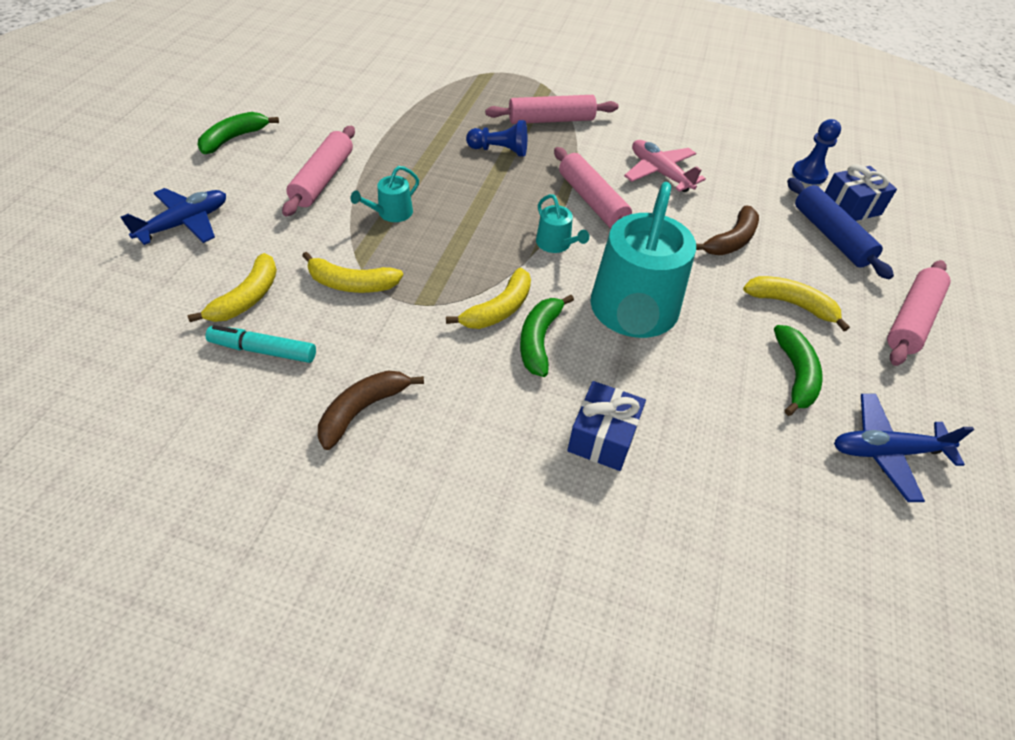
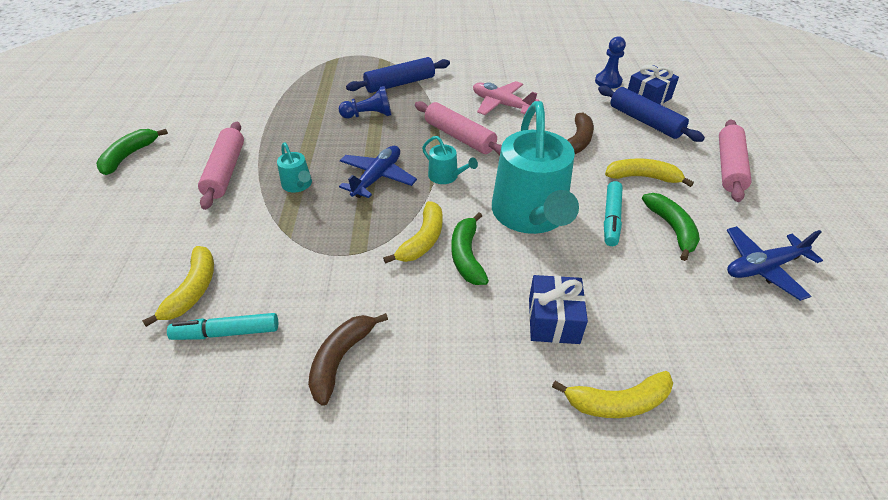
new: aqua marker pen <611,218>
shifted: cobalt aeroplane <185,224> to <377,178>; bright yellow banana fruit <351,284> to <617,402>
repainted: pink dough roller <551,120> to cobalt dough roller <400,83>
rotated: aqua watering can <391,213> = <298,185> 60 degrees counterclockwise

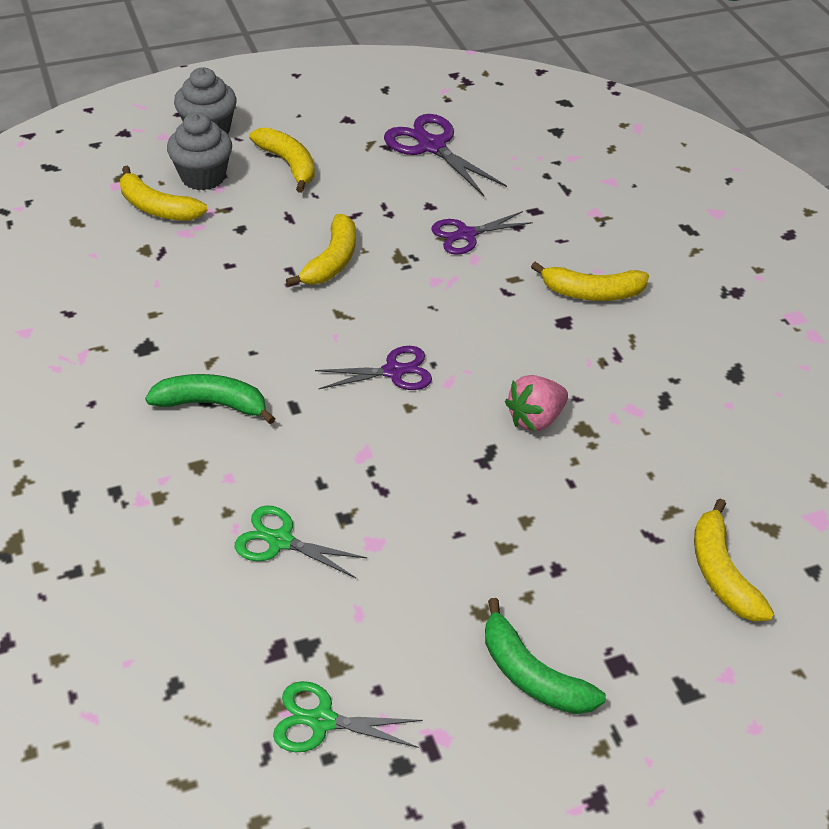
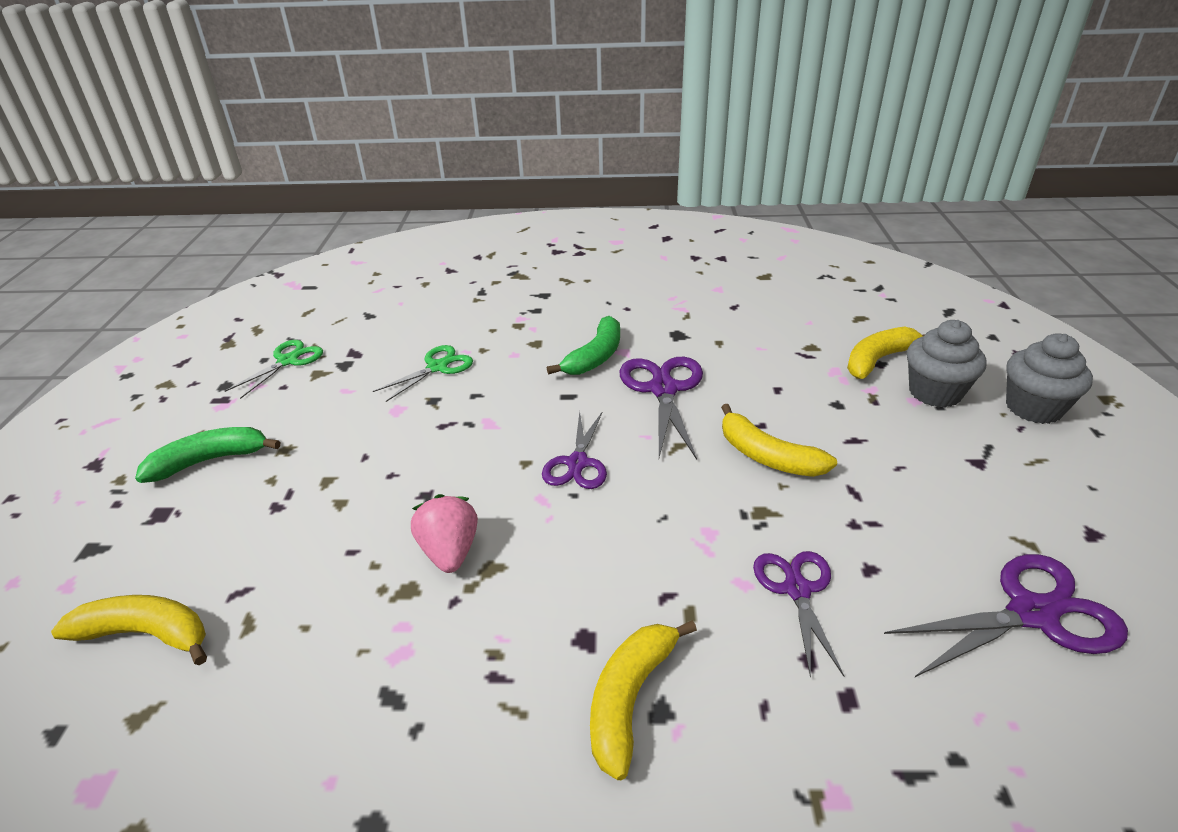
gone: bright yellow banana fruit <288,164>
new: violet scissors <663,389>

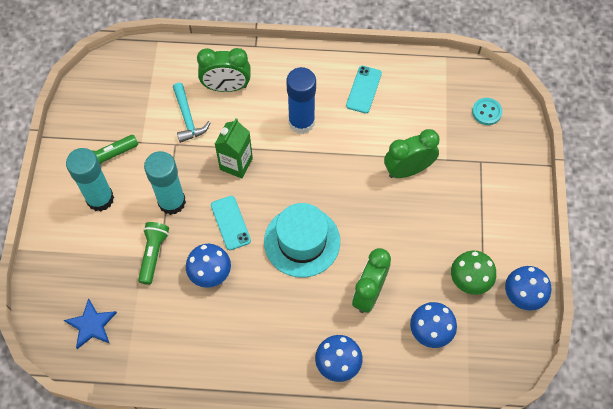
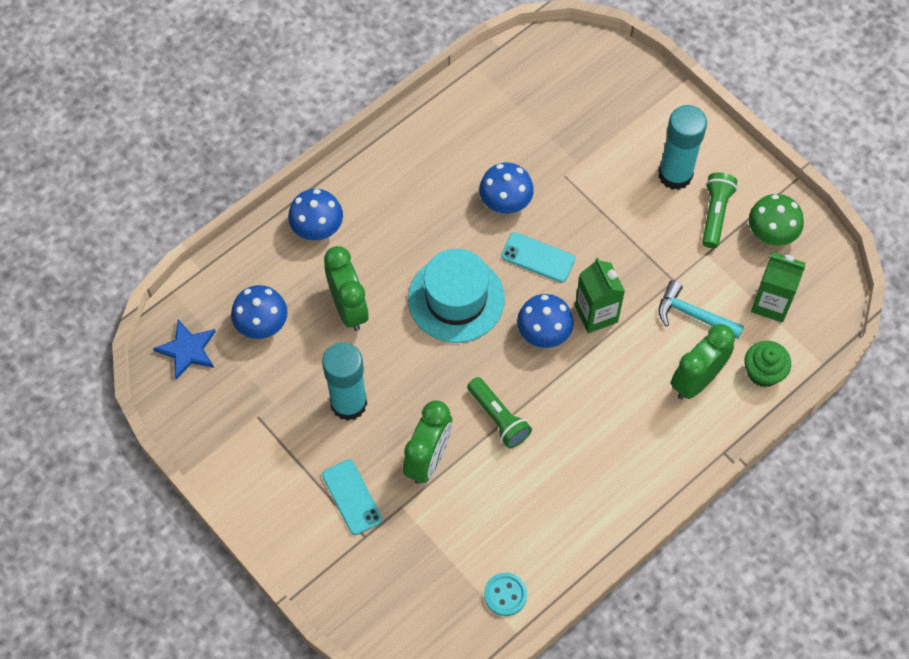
gone: cobalt stick of glue <301,122>
new: leaf-green fairy cake <763,372>; leaf-green carton <771,303>
shifted: cobalt star <91,325> to <187,350>; leaf-green pocket torch <153,254> to <498,418>; aqua stick of glue <172,202> to <348,403>; aqua phone <364,89> to <352,497>; leaf-green mushroom <470,280> to <771,233>; aqua sewing button <486,112> to <505,595>; cobalt mushroom <523,295> to <544,333>

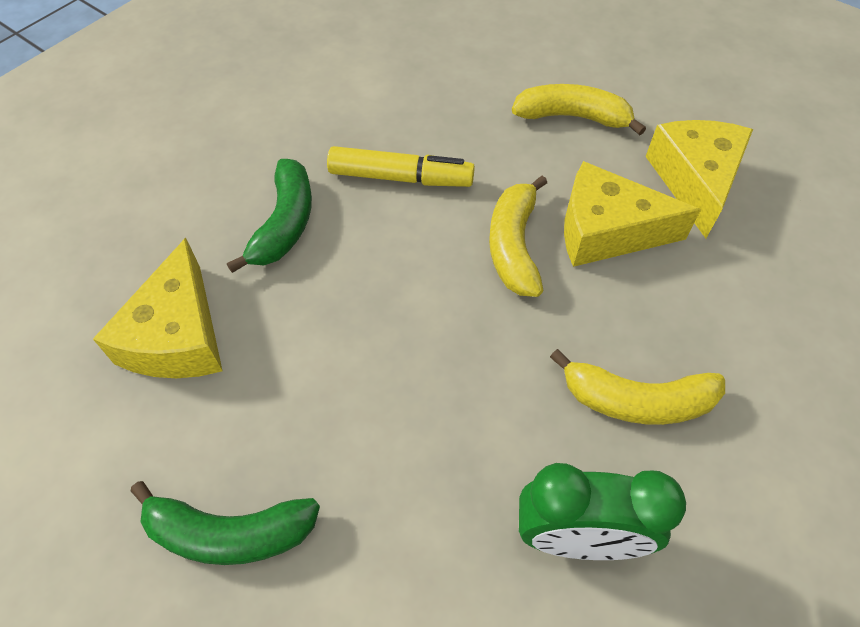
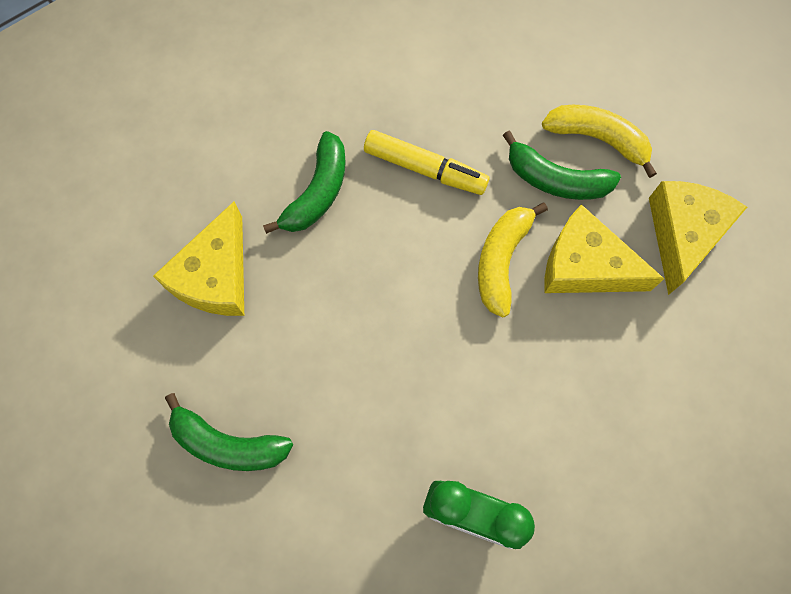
gone: bright yellow banana fruit <636,400>
new: leaf-green banana fruit <556,179>

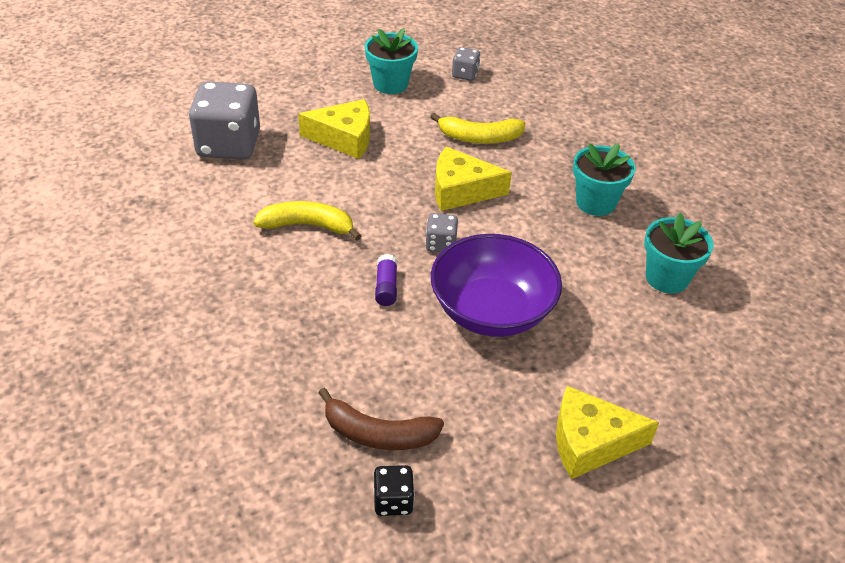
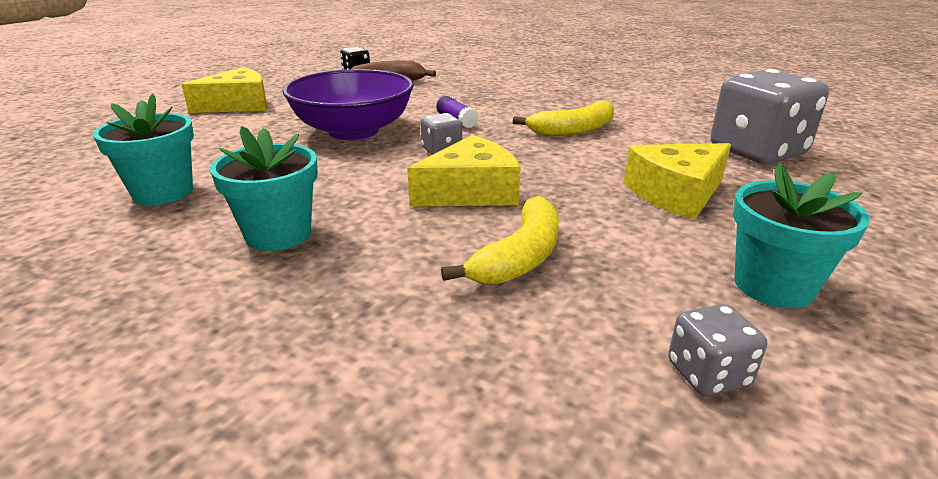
rotated: bright yellow banana fruit <479,138> = <520,256> 150 degrees clockwise

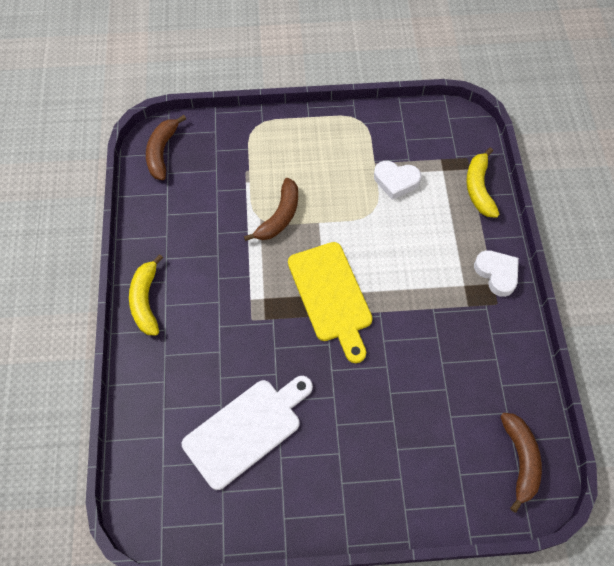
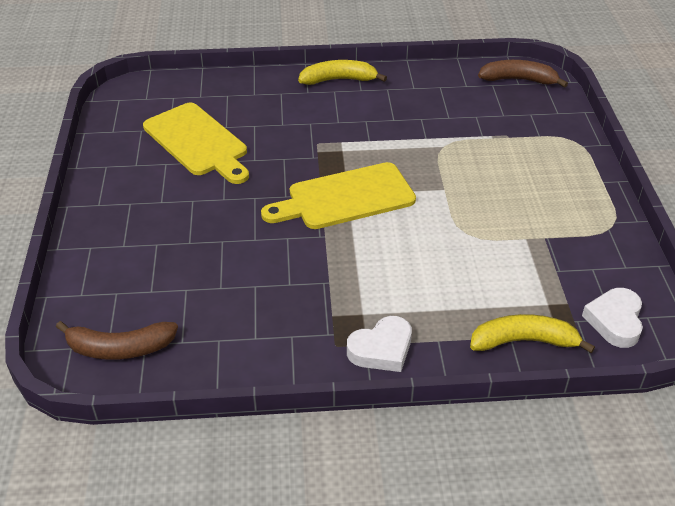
gone: russet banana fruit <279,216>
shifted: snow-white love heart <396,181> to <615,321>
repainted: snow-white bread board <246,430> to bright yellow bread board <197,142>

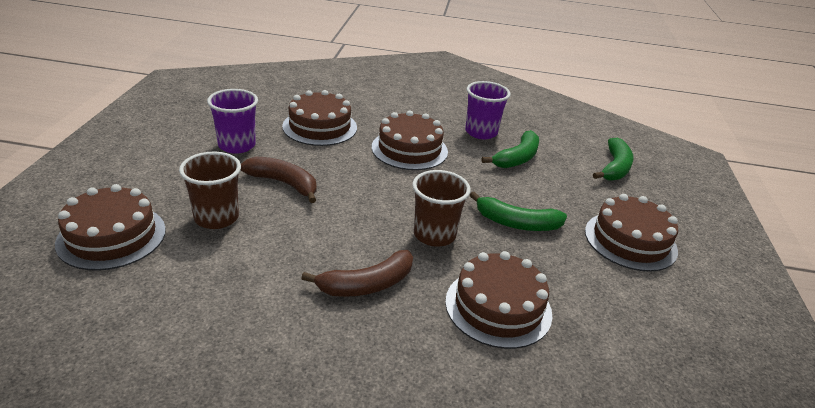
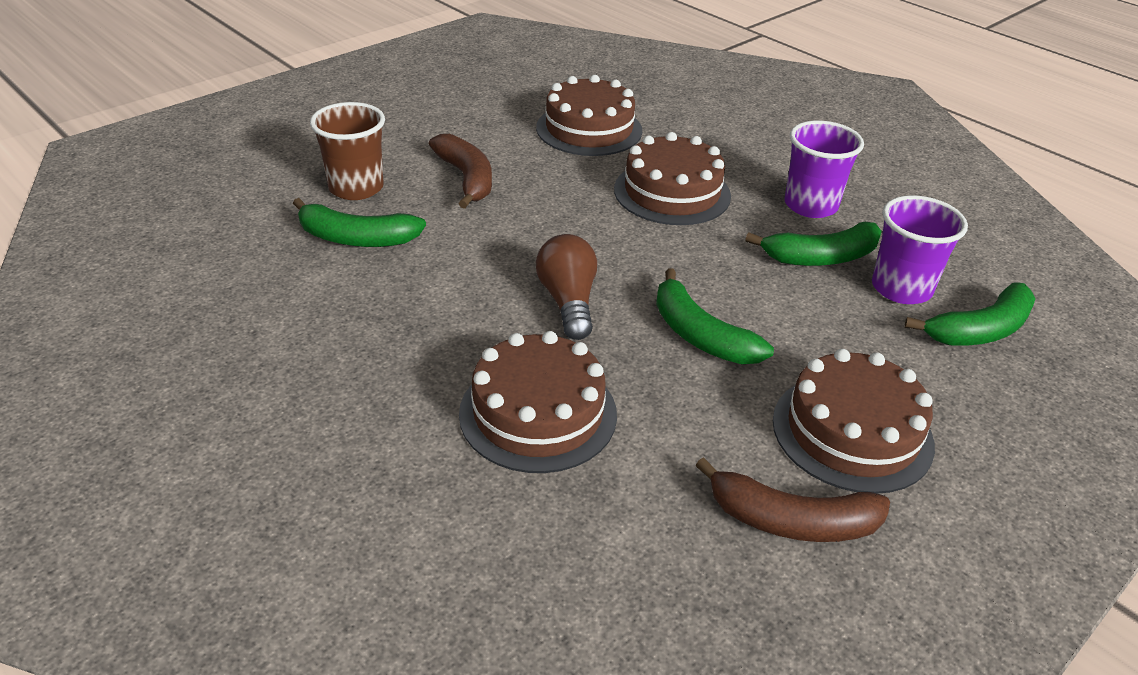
gone: russet gateau <112,236>
new: leaf-green banana fruit <356,238>
shifted: violet cup <237,145> to <901,288>; russet banana fruit <367,284> to <791,521>
swapped: russet cup <434,235> to russet light bulb <568,302>

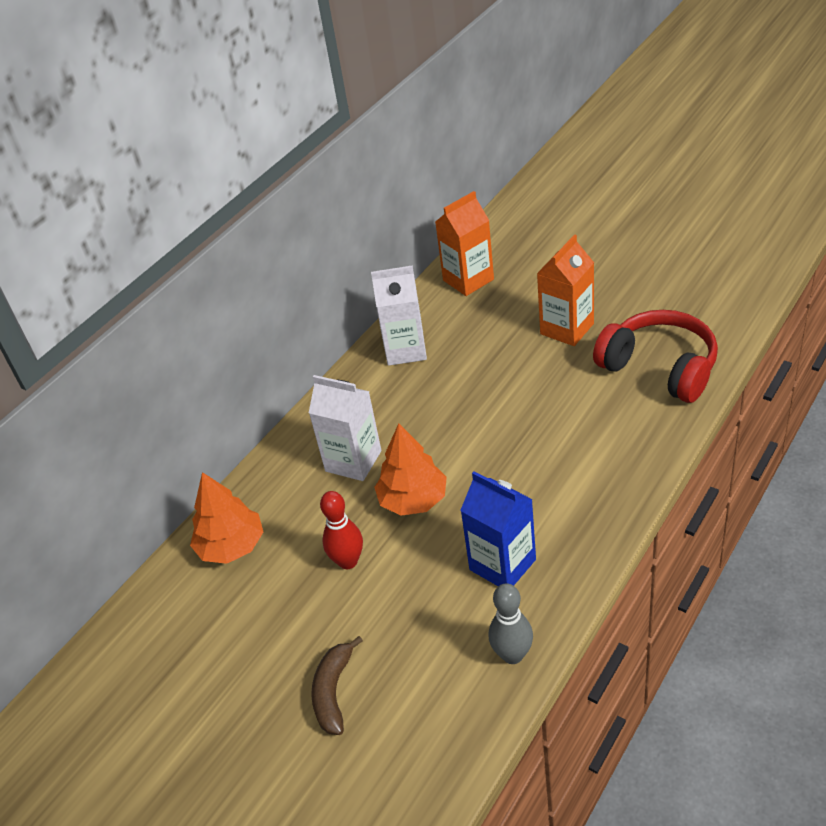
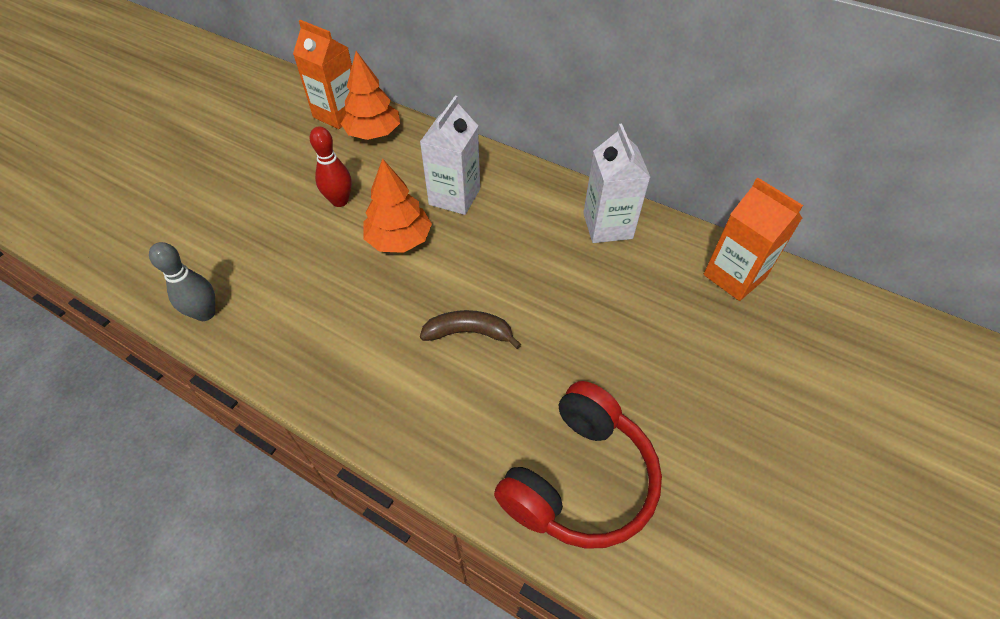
gone: cobalt carton <502,564>
shifted: russet banana fruit <333,692> to <469,333>; bright orange carton <567,329> to <337,114>

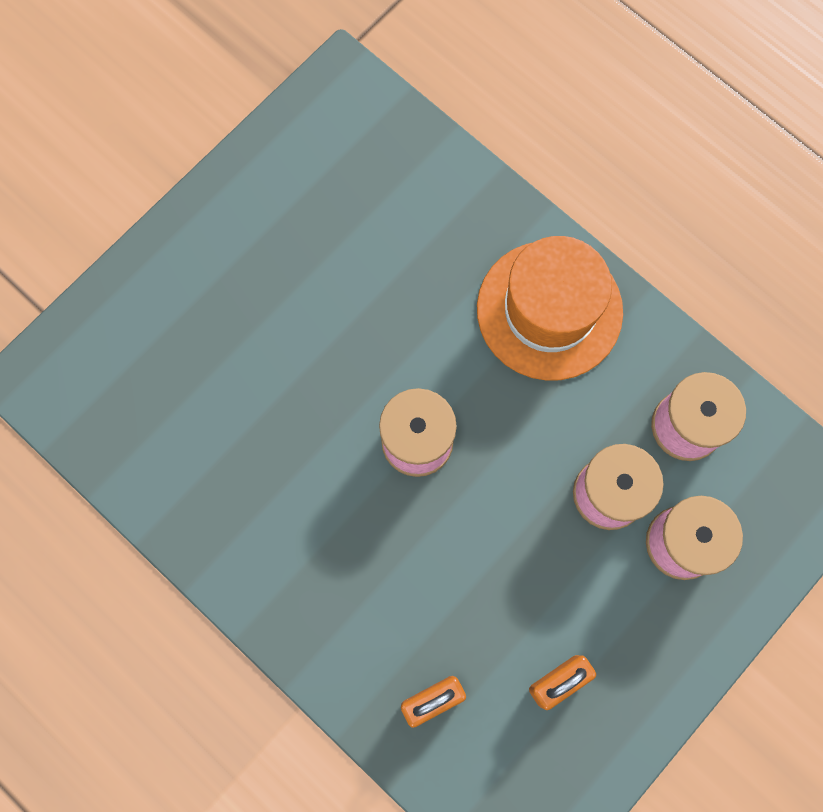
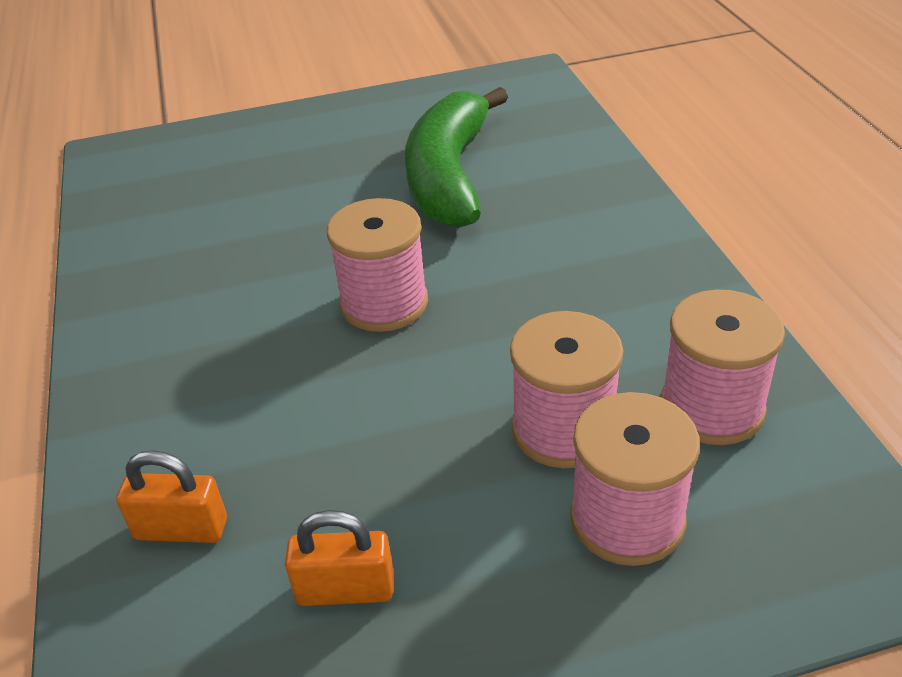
gone: bright orange tall hat <549,310>
new: leaf-green banana fruit <449,176>

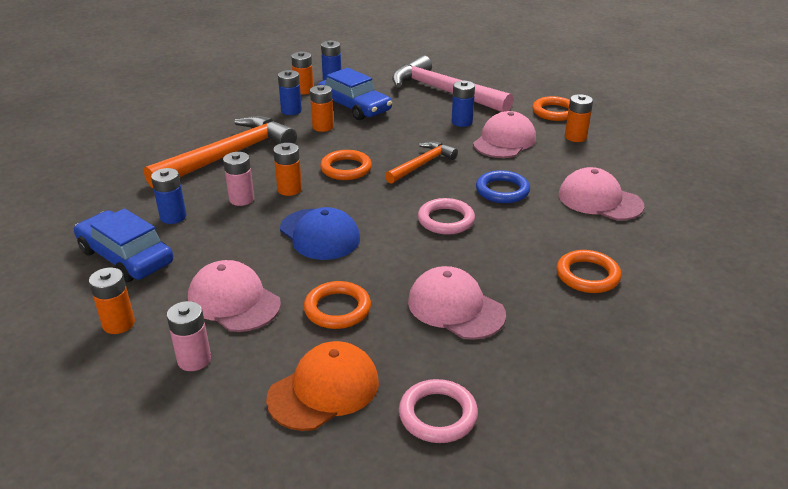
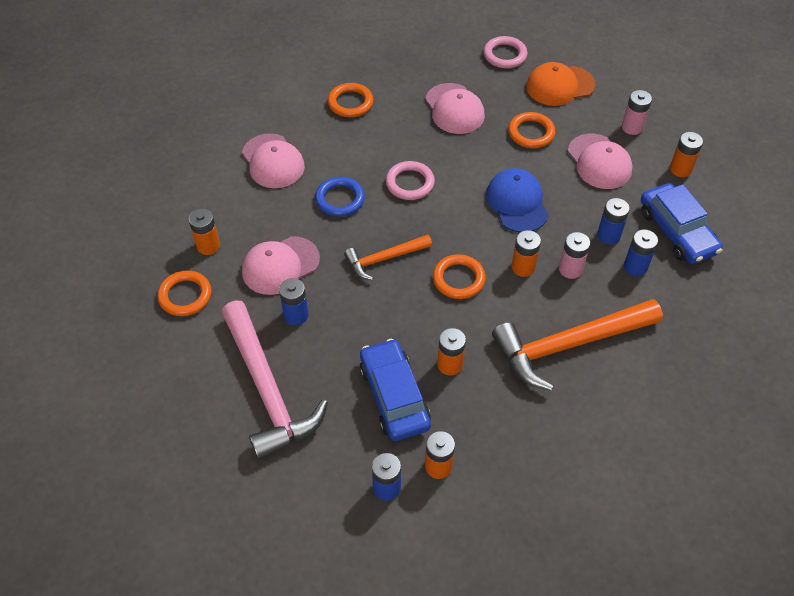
shifted: cobalt AA battery <291,111> to <608,235>

